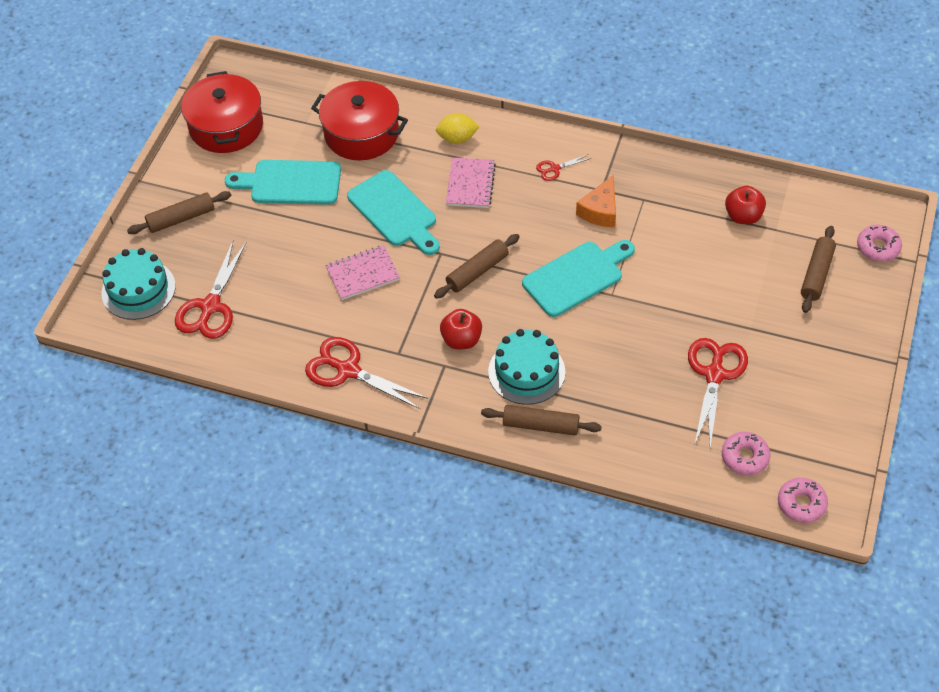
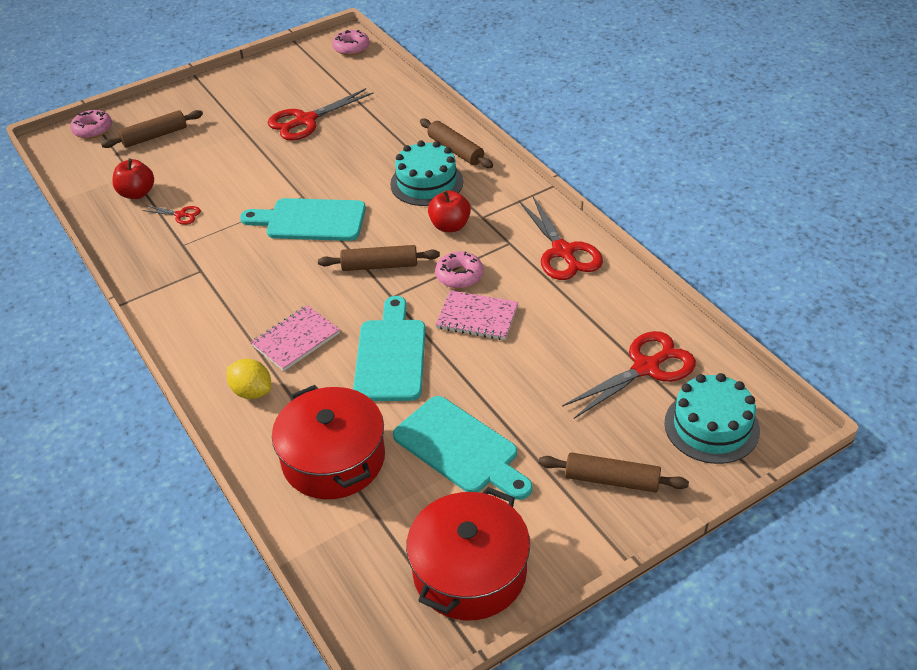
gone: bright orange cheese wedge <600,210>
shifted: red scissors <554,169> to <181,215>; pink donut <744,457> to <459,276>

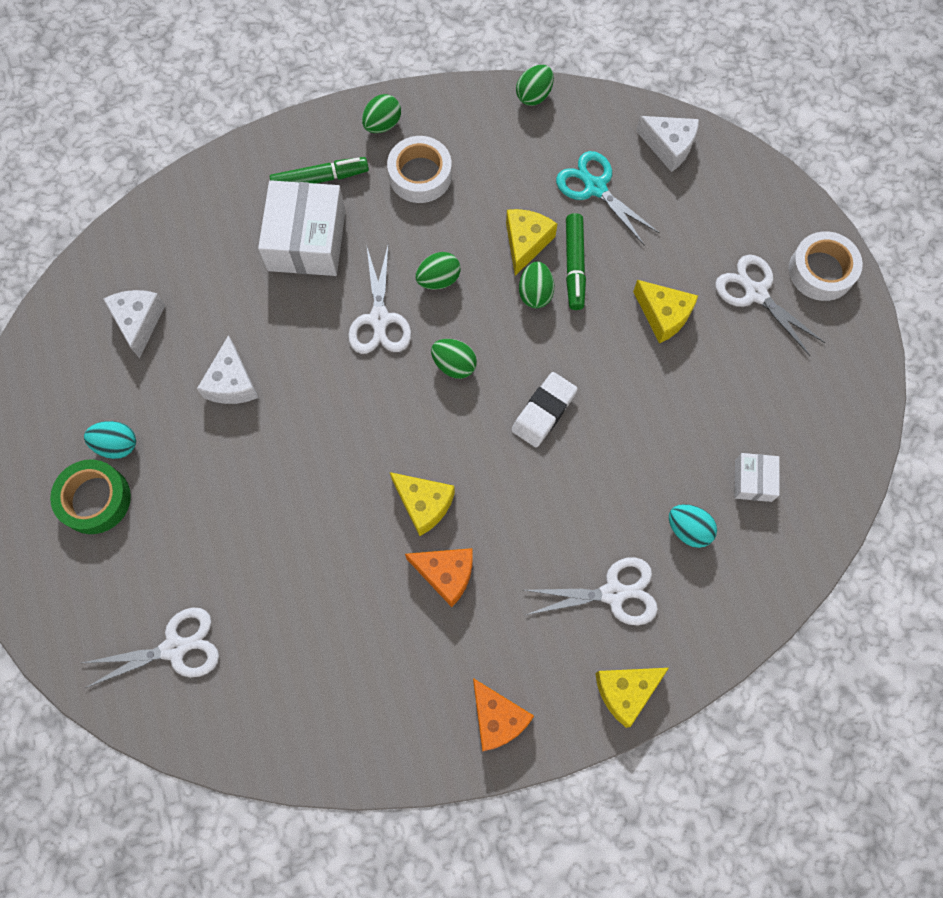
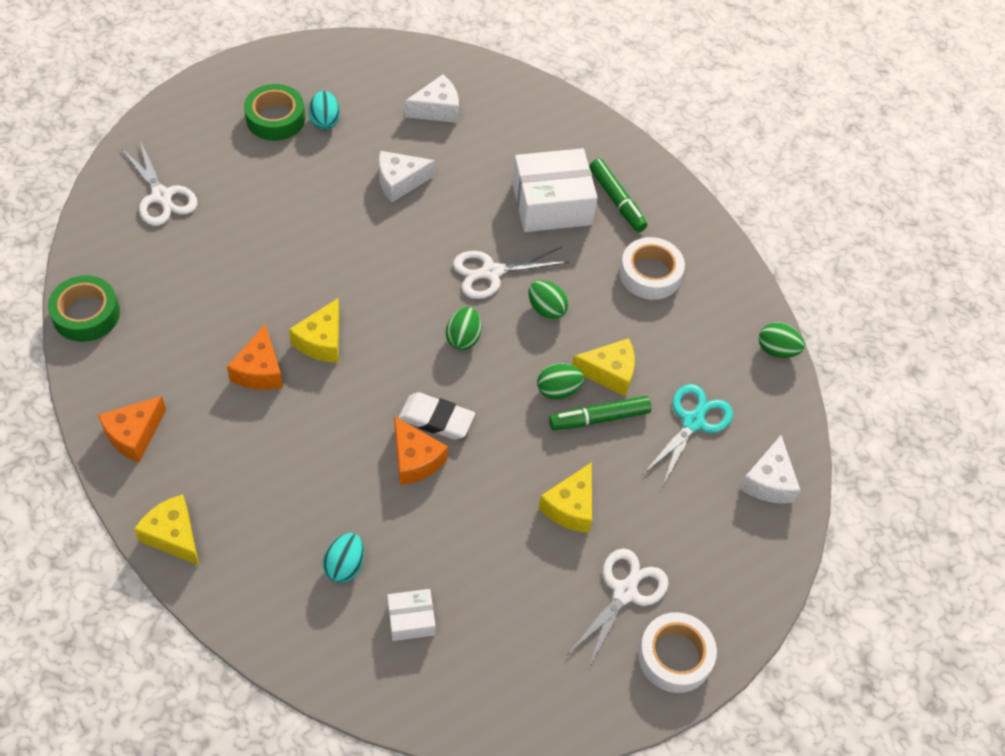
gone: leaf-green egg <382,124>; snow-white scissors <613,593>
new: leaf-green tape <86,314>; bright orange cheese wedge <415,459>

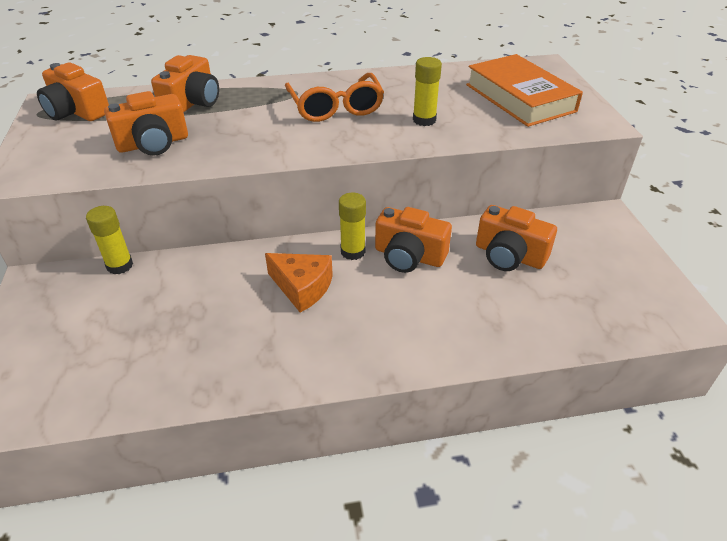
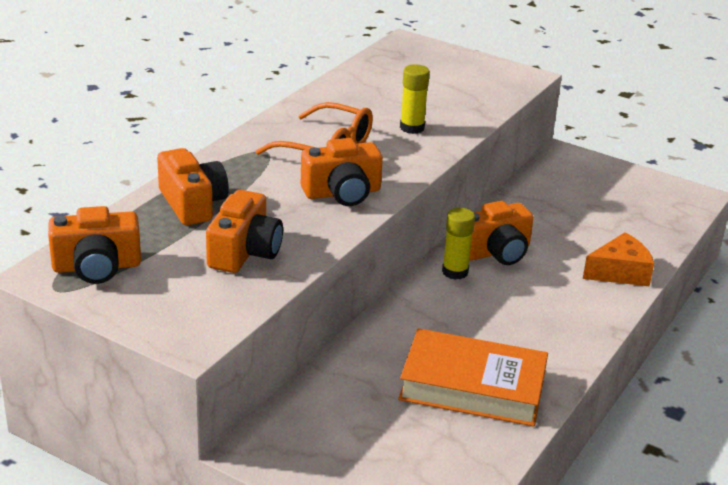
gone: bright yellow stick of glue <120,265>
shifted: bright orange cheese wedge <302,287> to <620,272>; bright orange hardback <519,98> to <472,387>; bright orange compact camera <509,255> to <342,193>

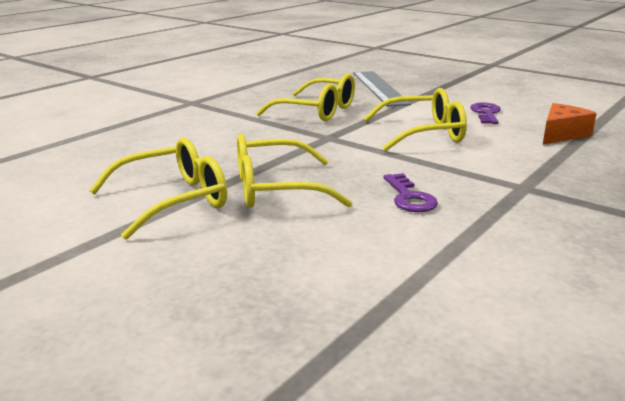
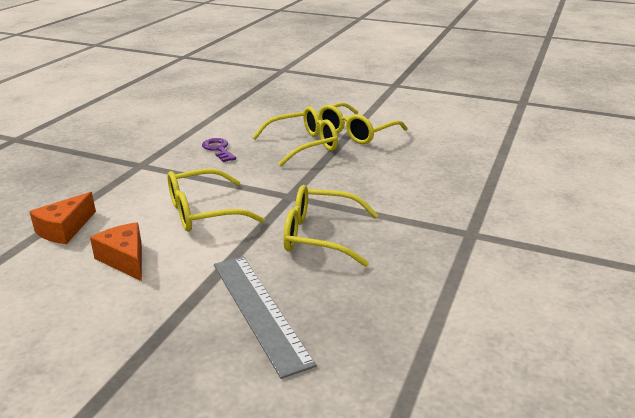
swapped: violet key <486,113> to bright orange cheese wedge <125,259>

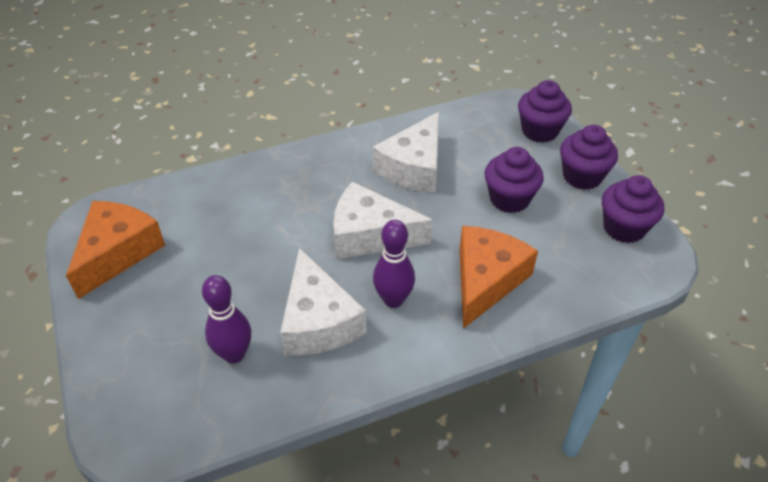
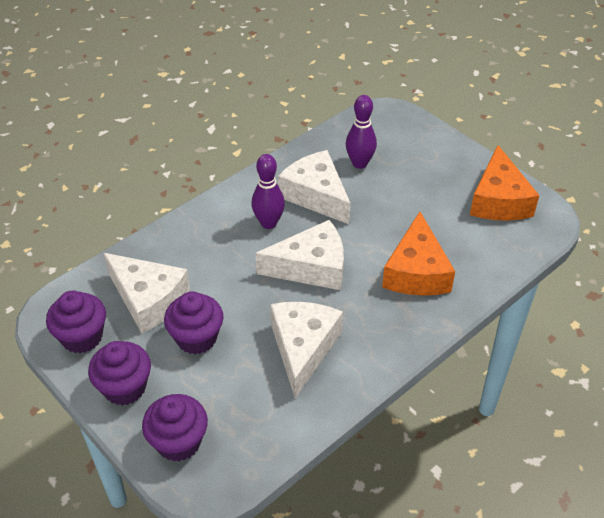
new: snow-white cheese wedge <148,300>
shifted: bright orange cheese wedge <486,280> to <416,272>

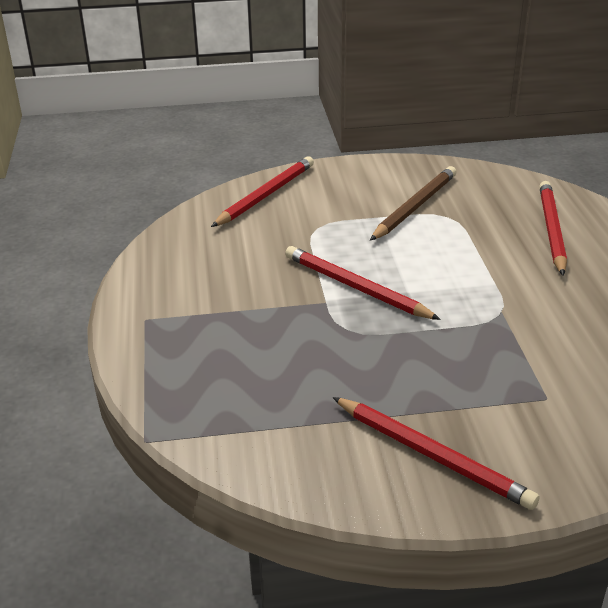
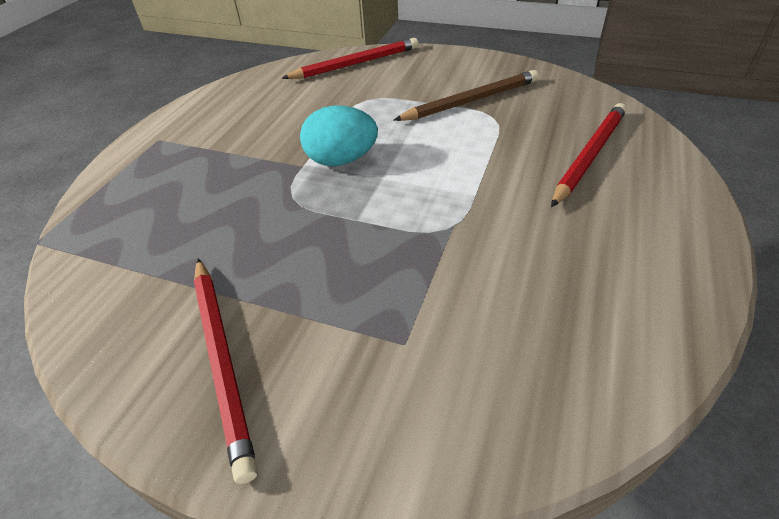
swapped: red lead pencil <356,287> to aqua egg <341,160>

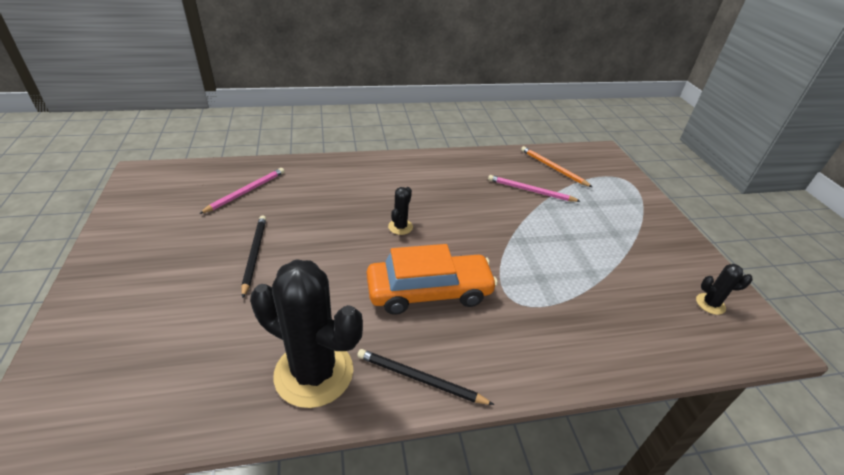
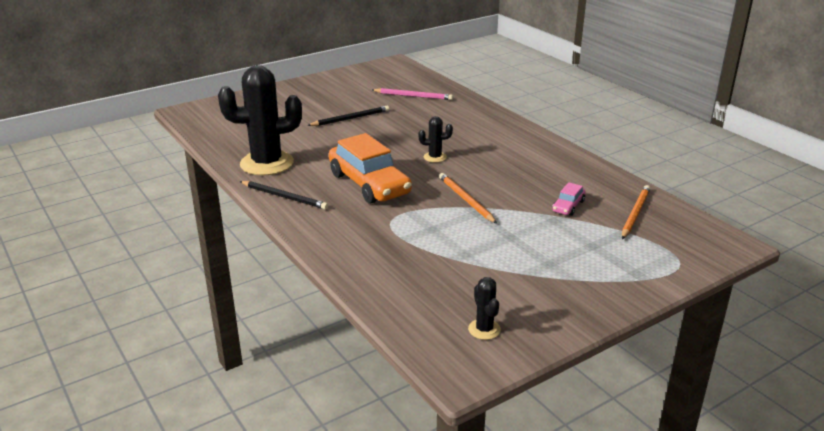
new: bright orange lead pencil <466,200>
swapped: pink lead pencil <530,191> to pink car <568,206>
rotated: ebony saguaro cactus <314,373> = <267,163> 75 degrees clockwise; ebony lead pencil <420,379> = <284,197> 120 degrees clockwise

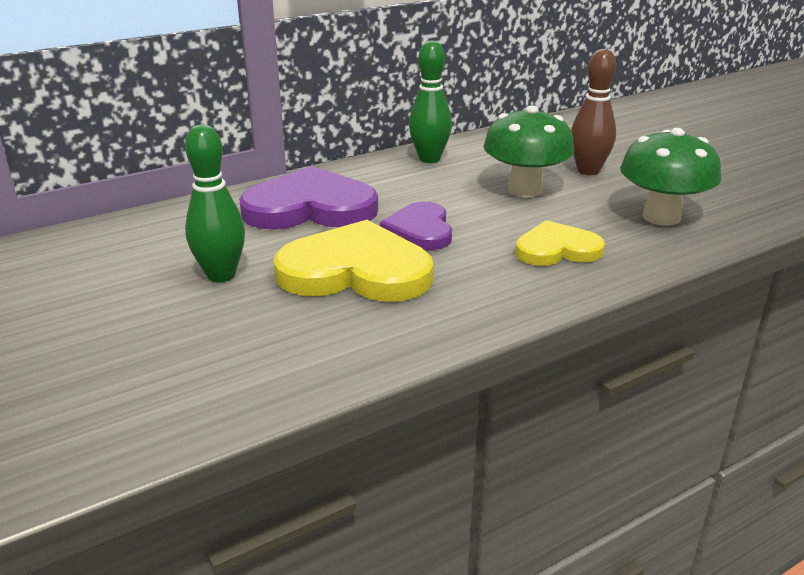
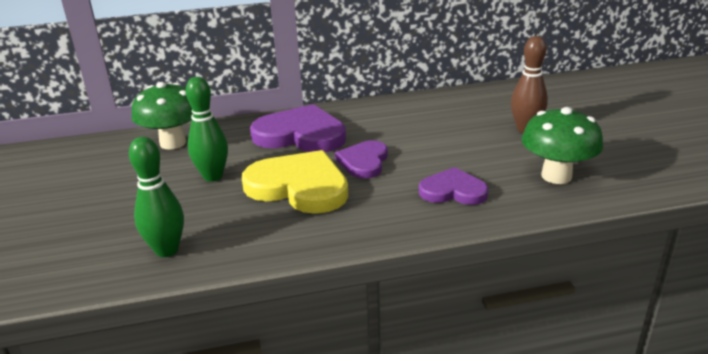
shifted: leaf-green skittle <429,159> to <167,250>; leaf-green mushroom <524,190> to <173,143>
repainted: bright yellow love heart <557,249> to violet love heart <453,191>

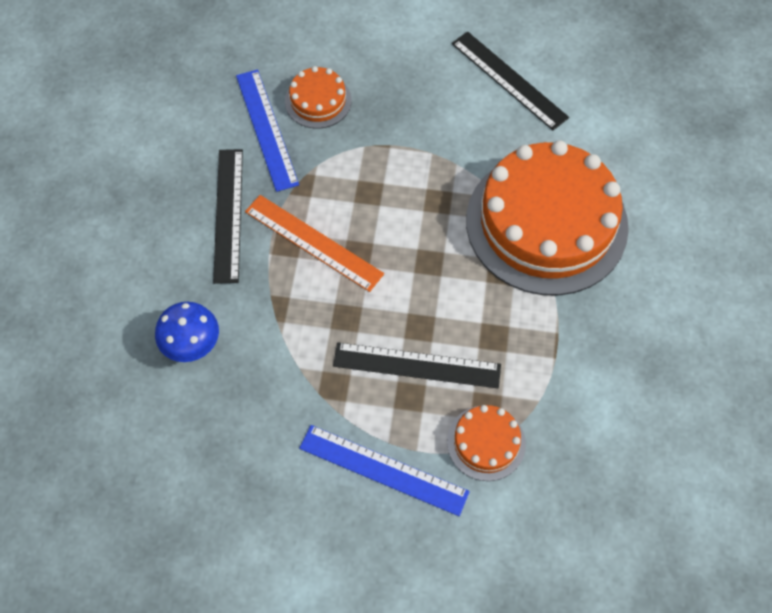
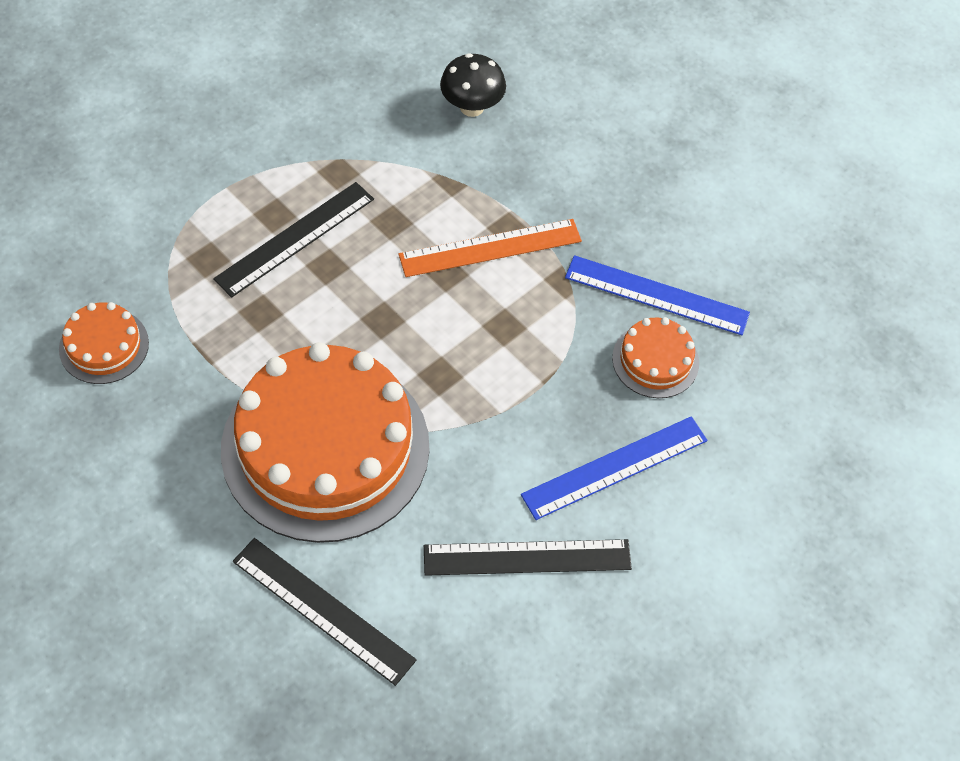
shifted: ebony straightedge <228,214> to <323,610>; cobalt straightedge <383,470> to <615,467>; bright orange gateau <486,442> to <104,346>
repainted: cobalt mushroom <192,345> to ebony mushroom <472,107>

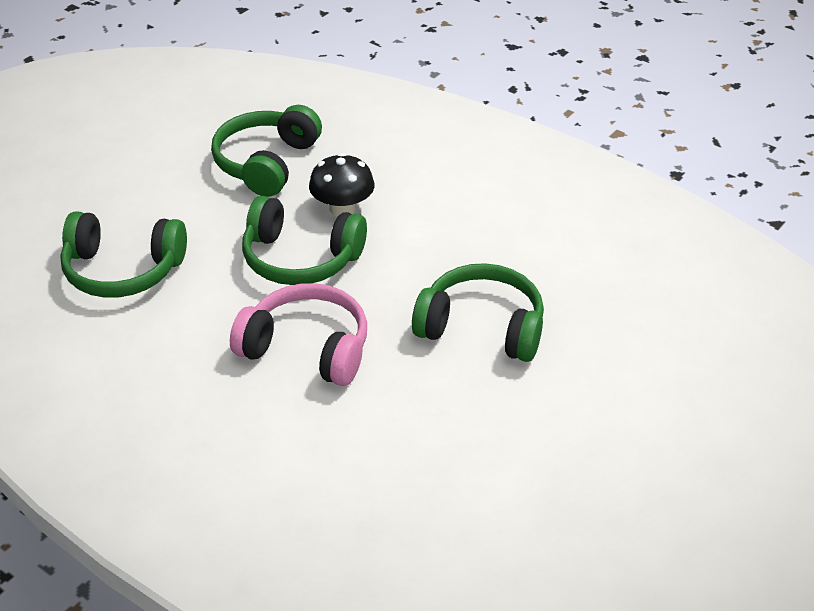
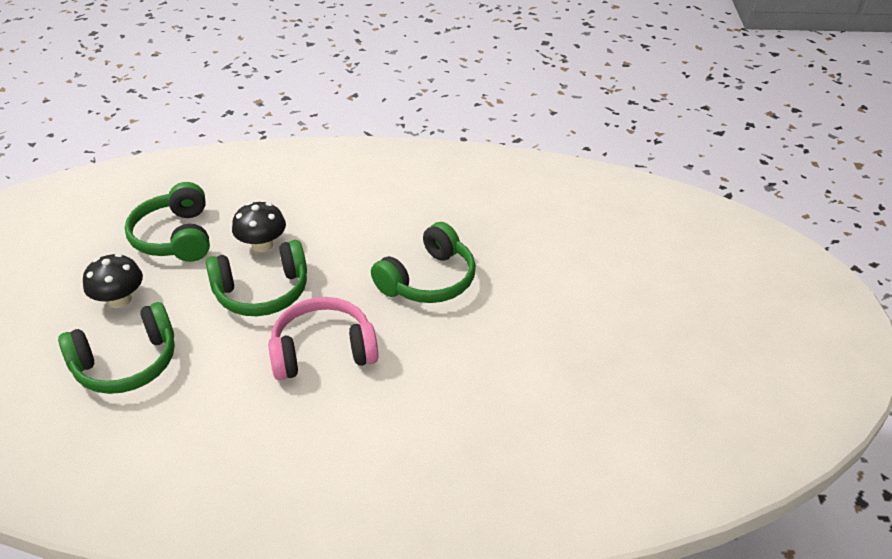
new: ebony mushroom <120,300>
rotated: leaf-green headphones <482,327> = <428,280> 150 degrees clockwise

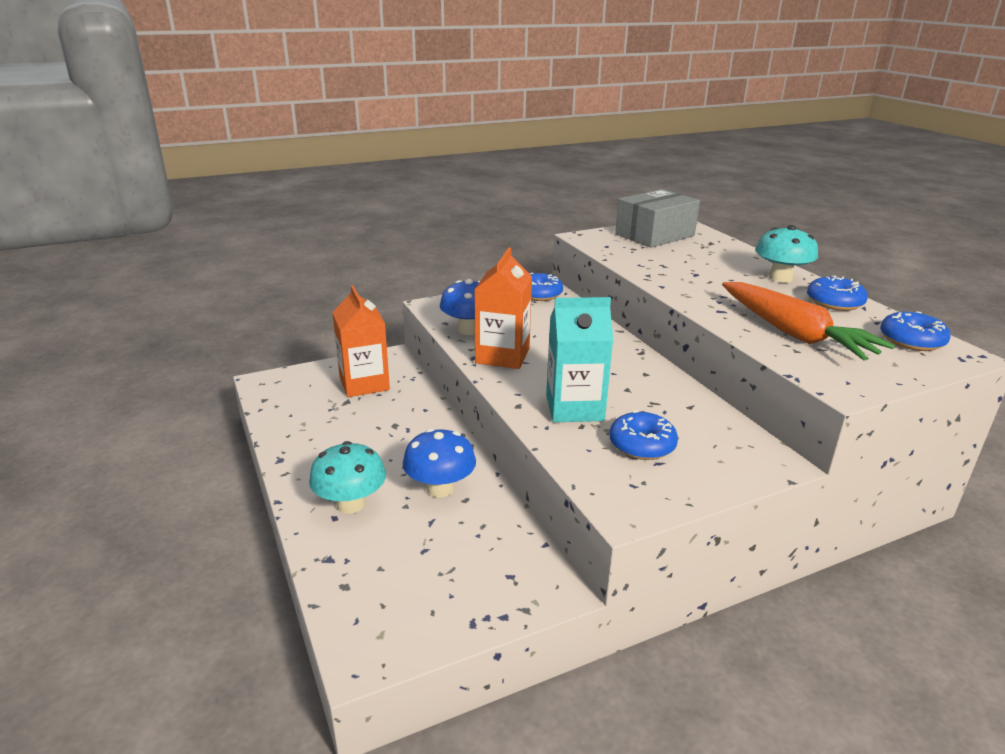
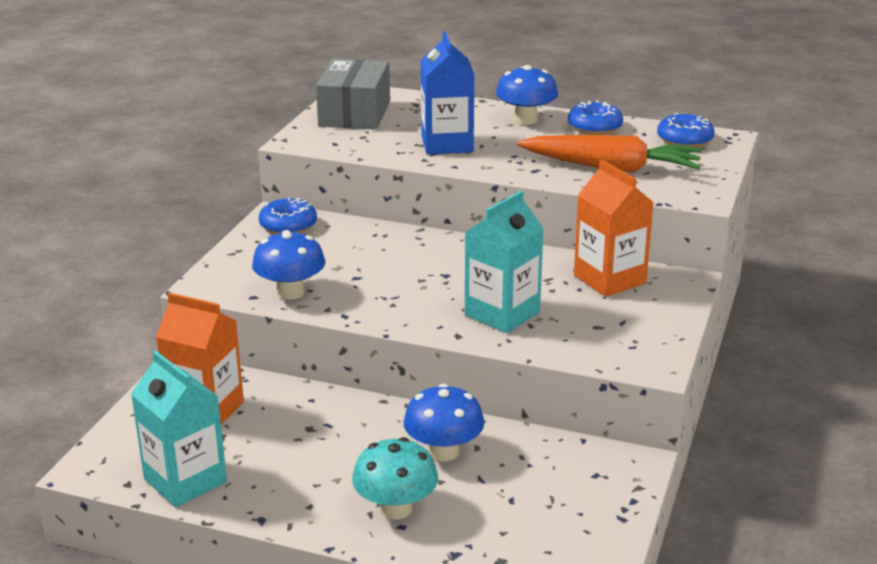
gone: cobalt donut <642,445>
new: aqua carton <185,481>; cobalt carton <447,144>
shifted: bright orange carton <502,356> to <609,279>
repainted: aqua mushroom <780,278> to cobalt mushroom <526,120>

